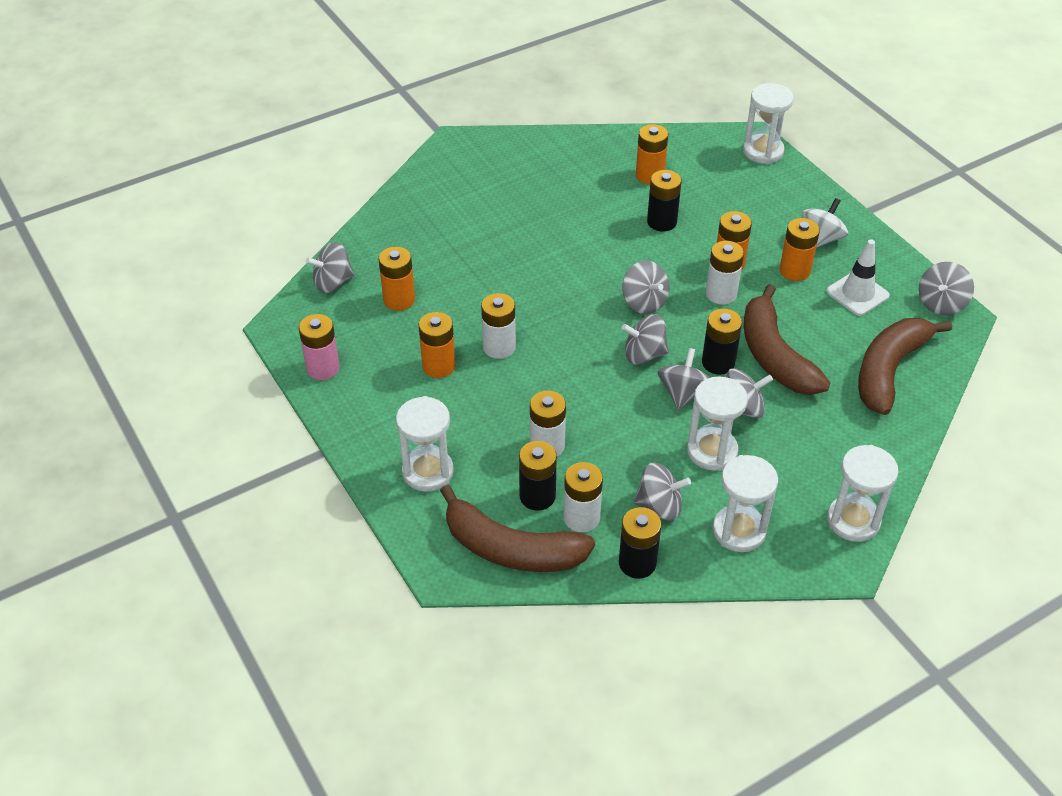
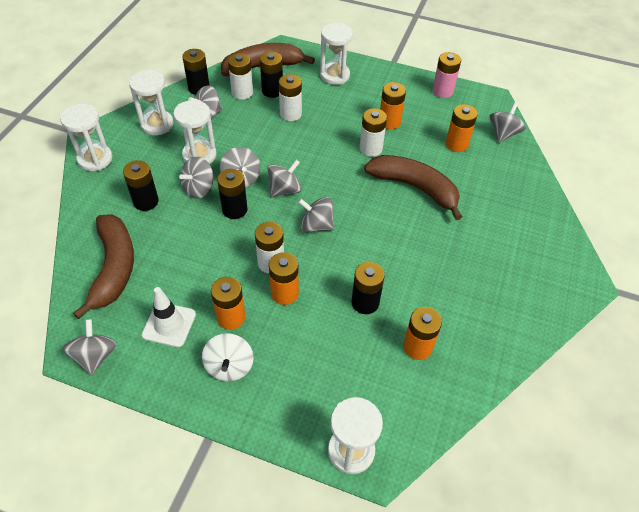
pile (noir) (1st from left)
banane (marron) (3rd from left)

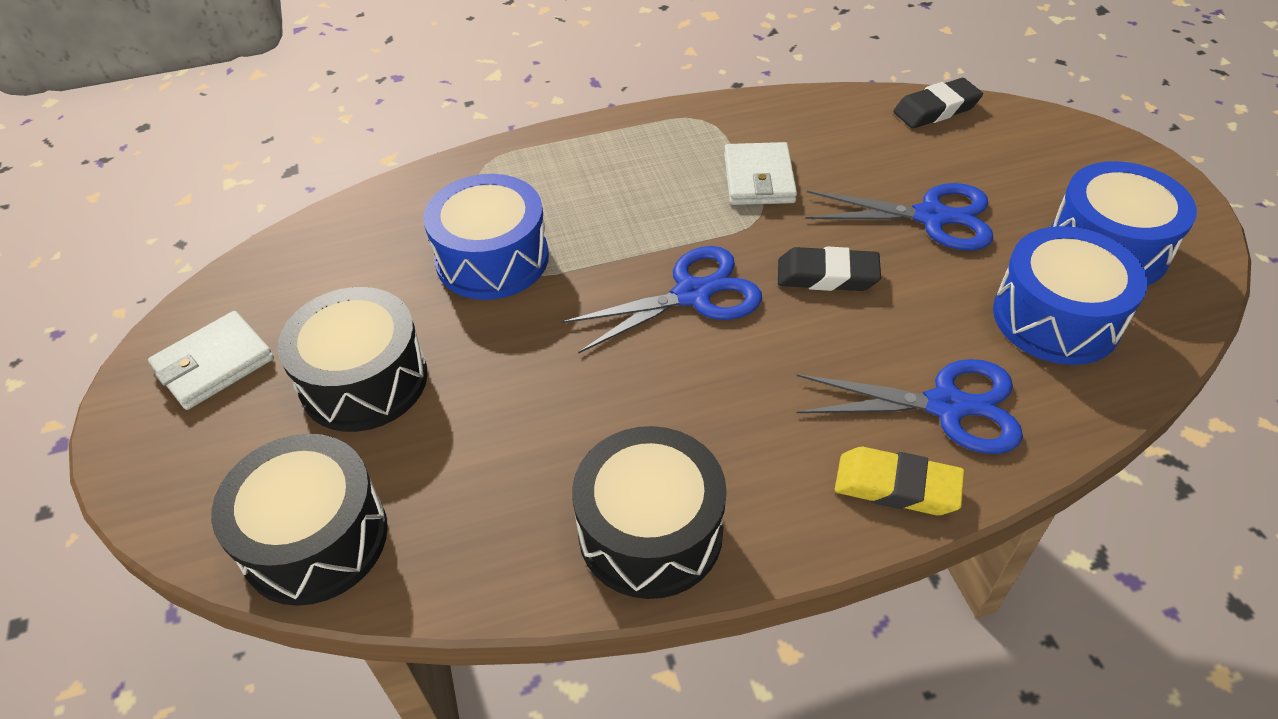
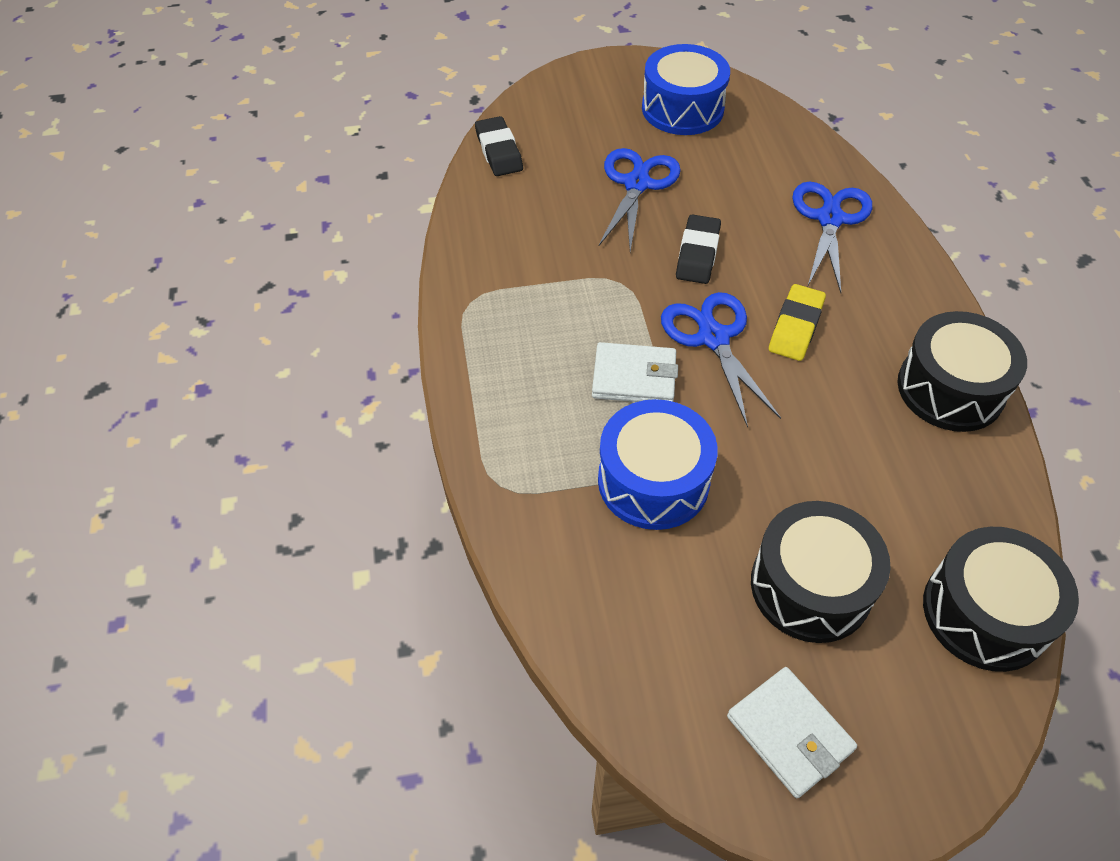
tambour (bleu) (2nd from left in the first image)
portefeuille (blanc) (1st from left)
gomme (jaune)

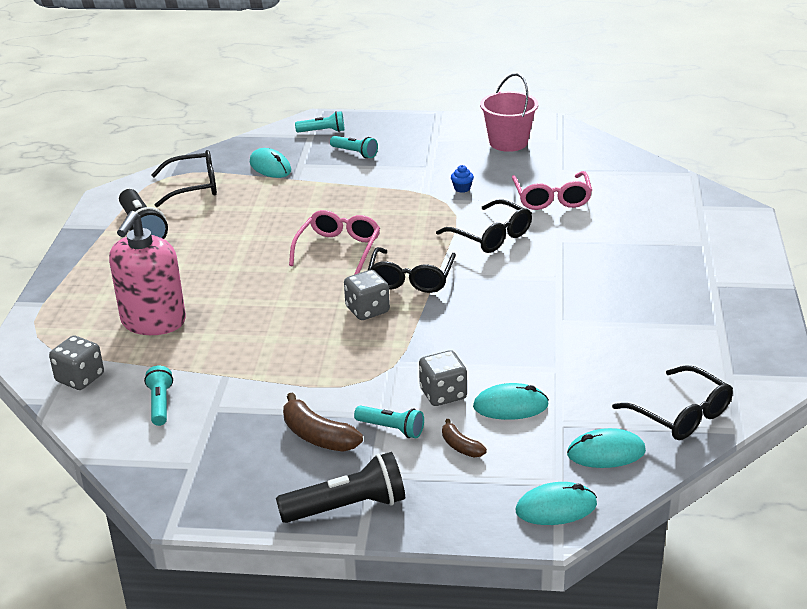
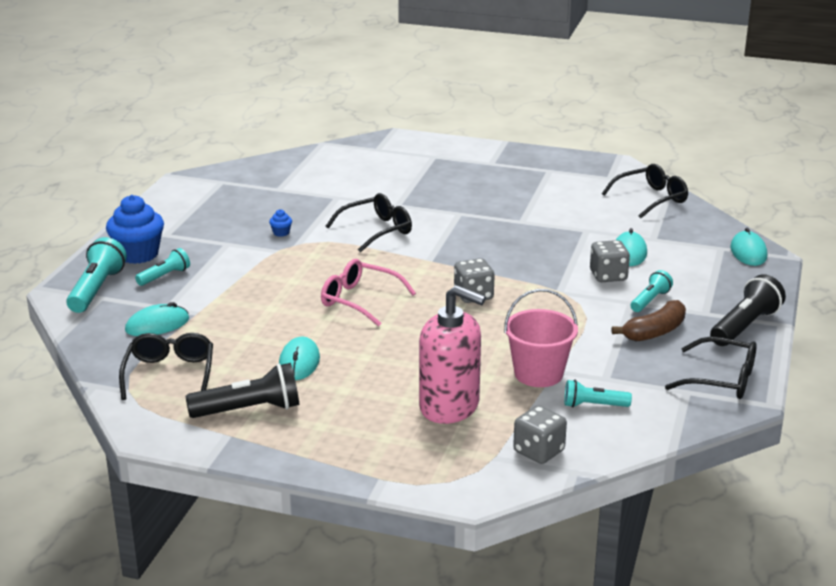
banane (marron) (2nd from left in the first image)
lunettes (rose) (2nd from left in the first image)
muffin (bleu) (1st from left)
lunettes (noir) (4th from left)
seau (rose)
souris (turquoise) (2nd from left)
lampe de poche (noir) (2nd from left)
lampe de poche (turquoise) (1st from left)

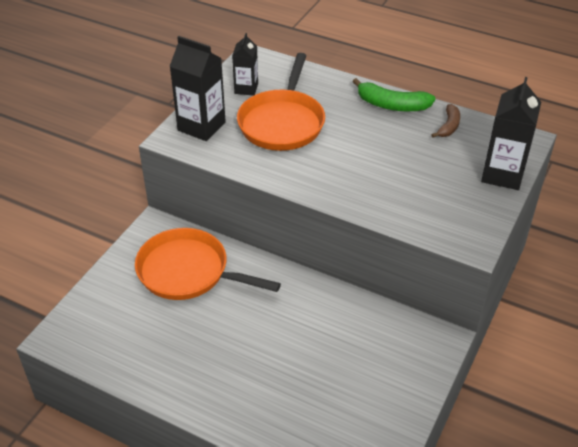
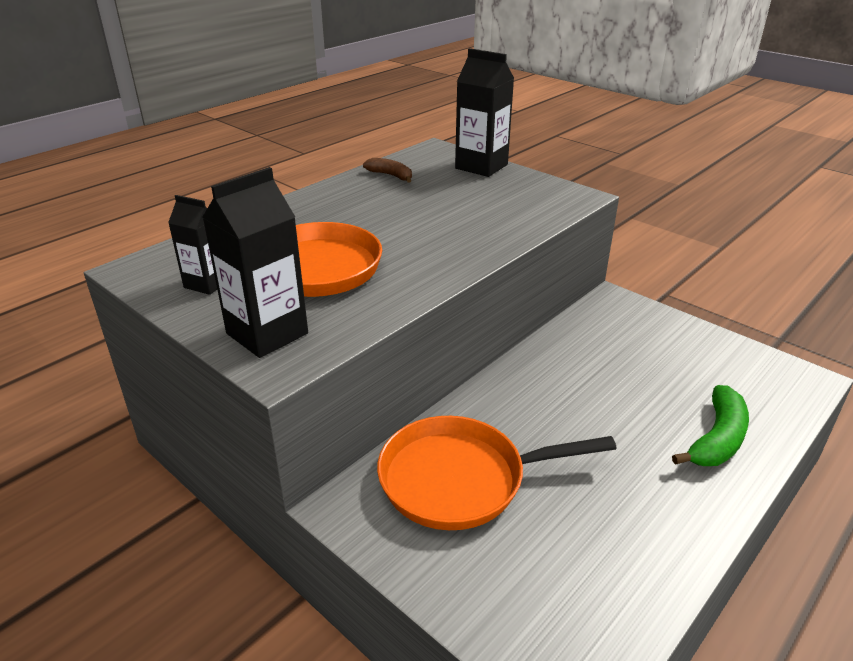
banane (vert)
poêle (orange) (2nd from left)

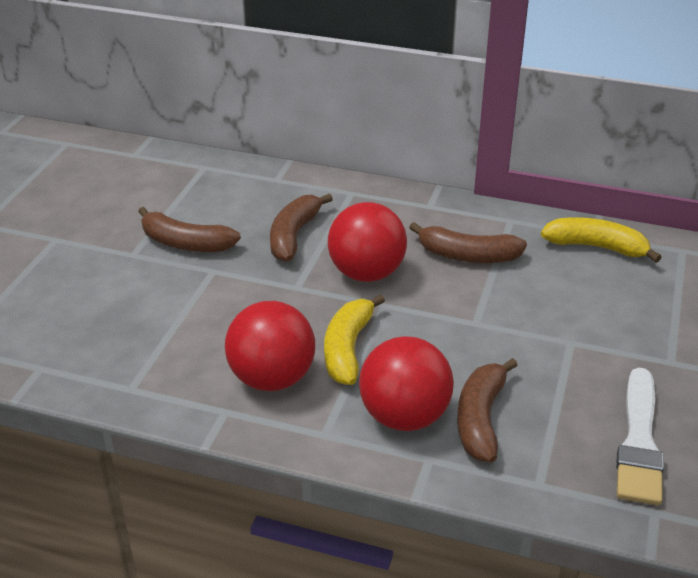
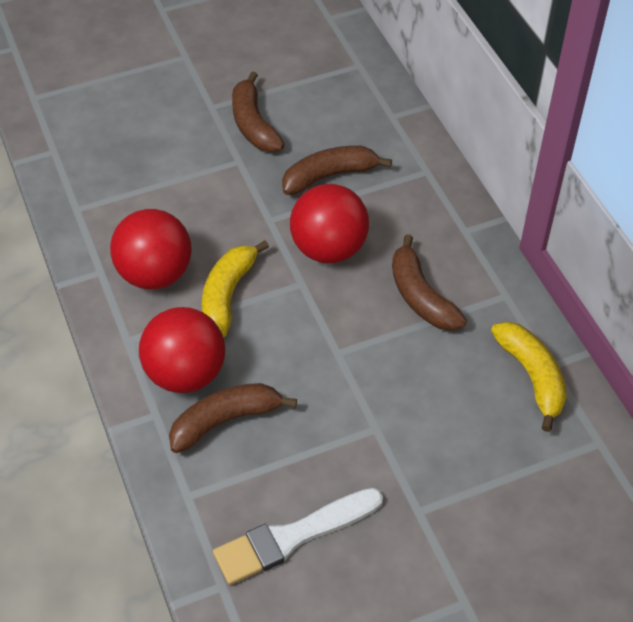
banane (jaune) (1st from left)

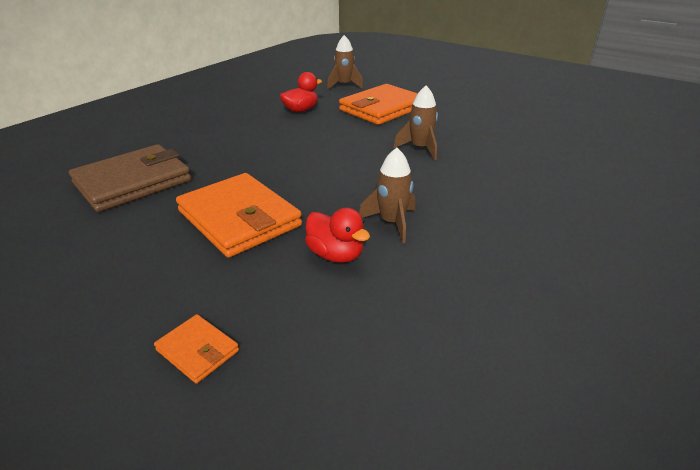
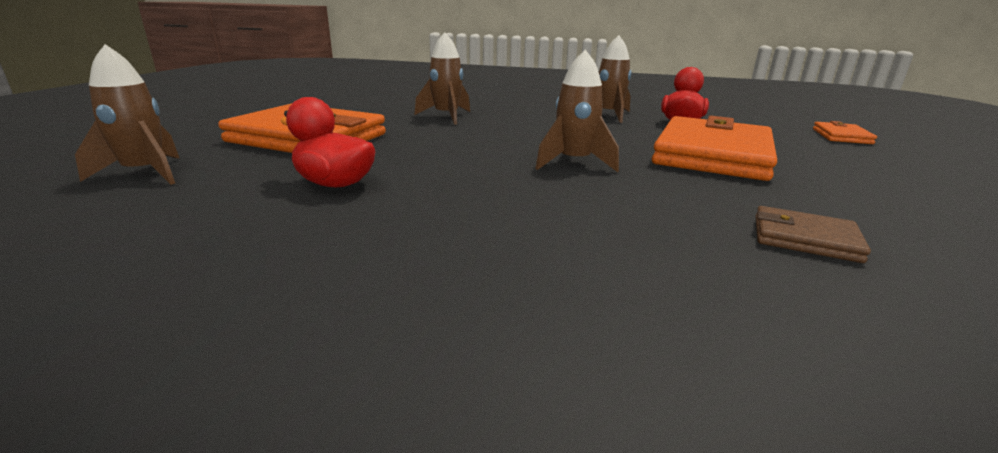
fusée (marron) (3rd from left)
portefeuille (marron)

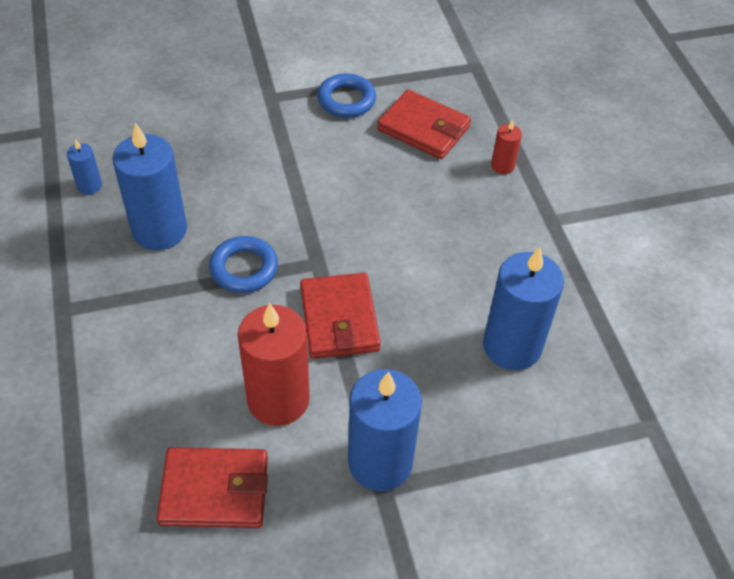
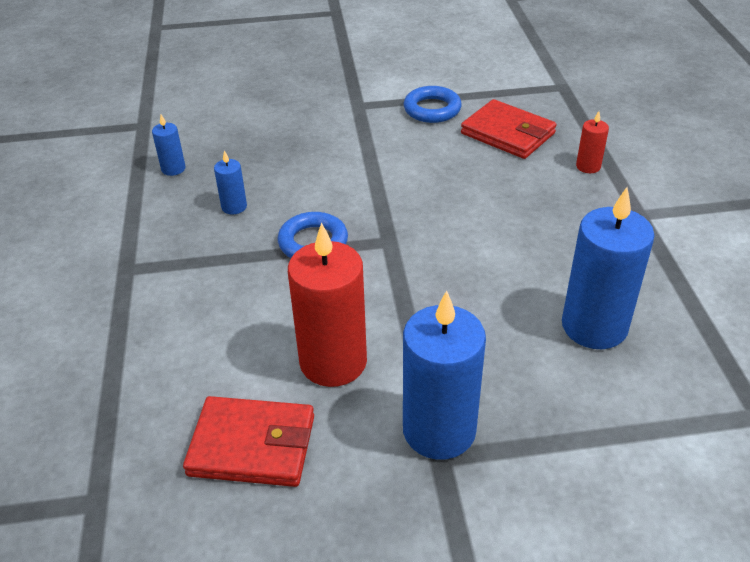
portefeuille (rouge) (2nd from left in the first image)
bougie (bleu) (2nd from left)

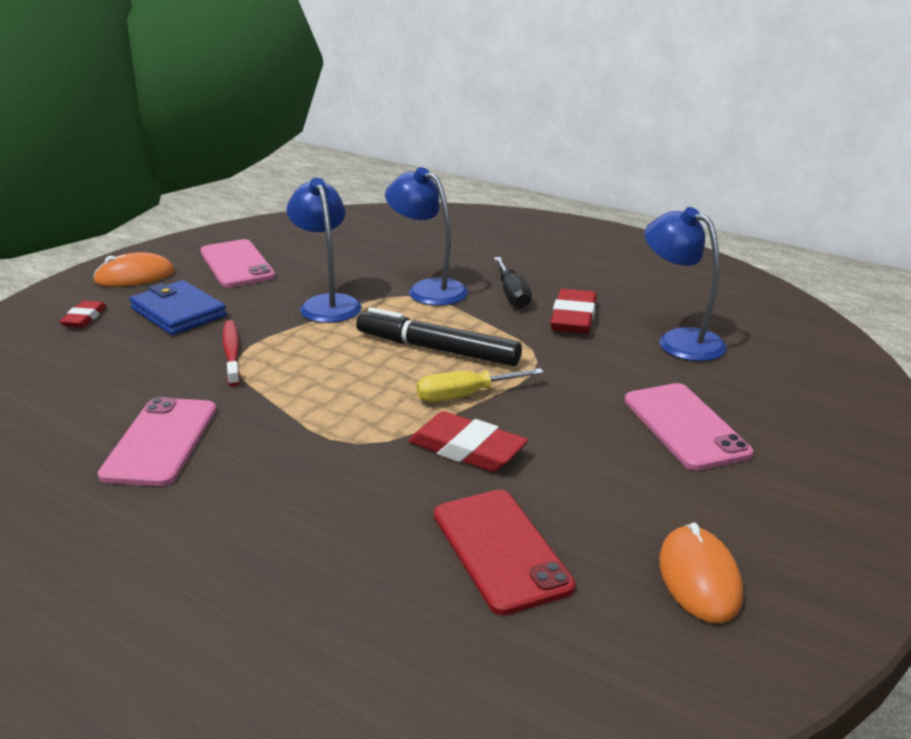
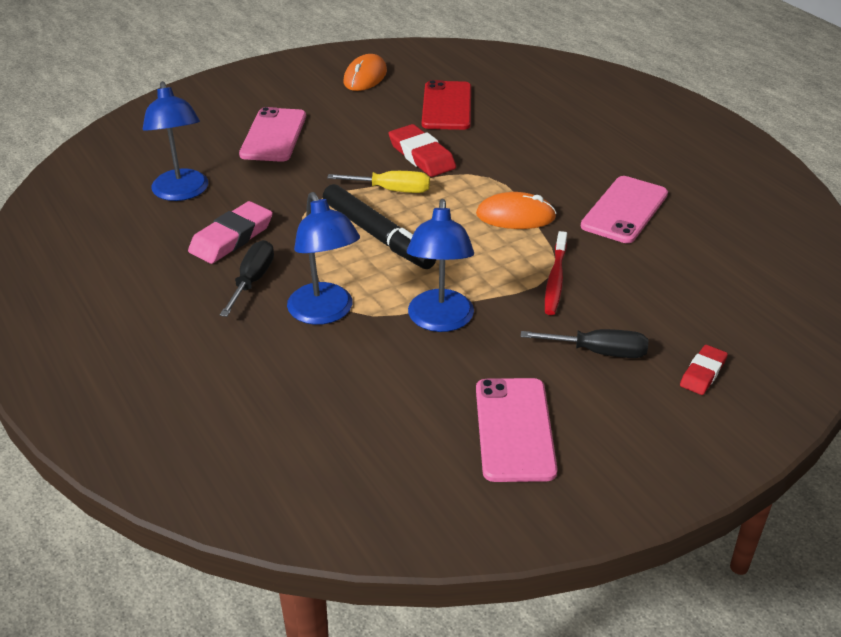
souris (orange) (2nd from left)
tournevis (noir) (2nd from left)
gomme (rose)

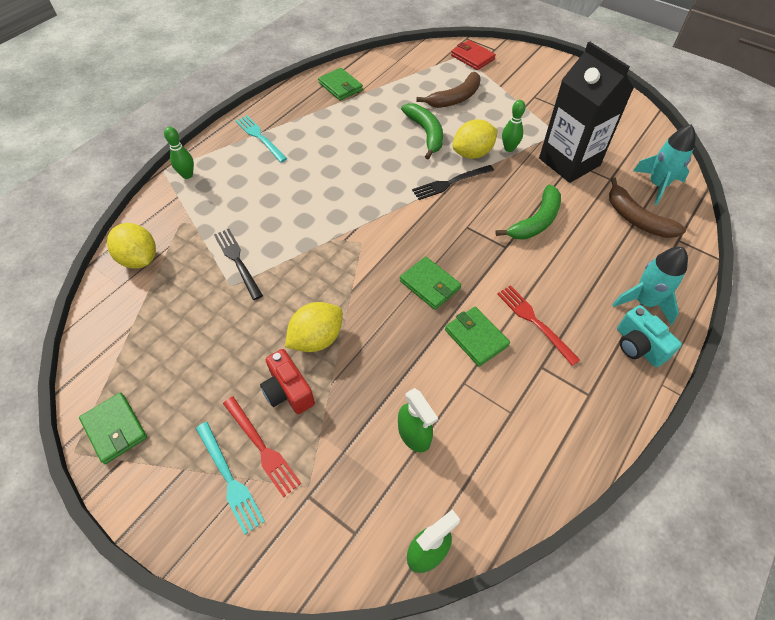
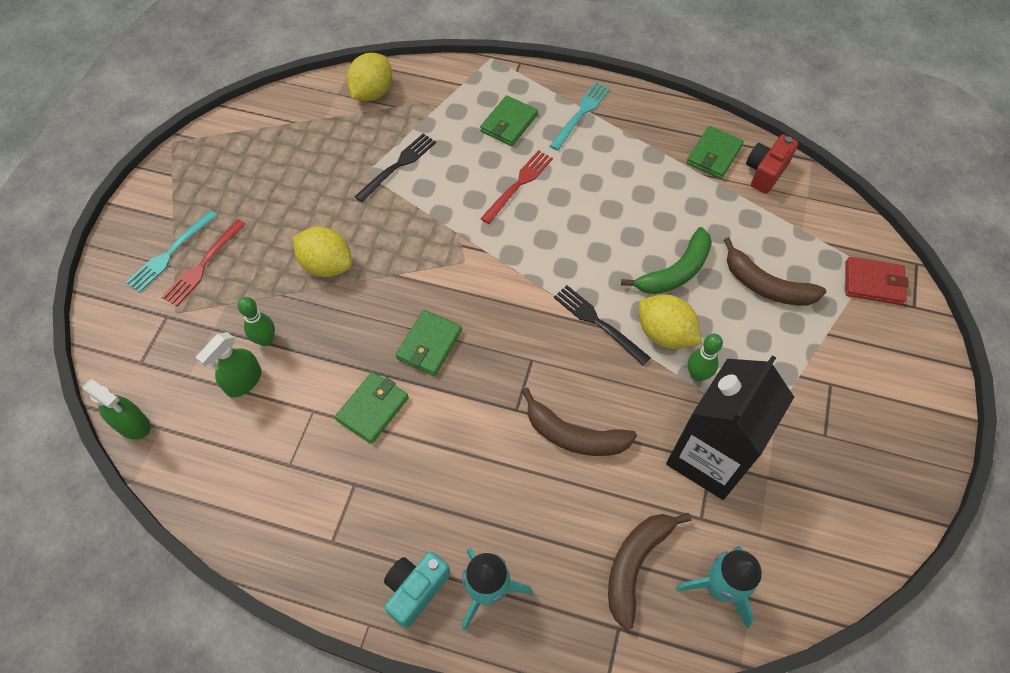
portefeuille (vert) (3rd from left)
quille (vert) (1st from left)
appareil photo (rouge)
fourchette (rouge) (2nd from left)
banane (marron) (1st from left)
portefeuille (rouge)

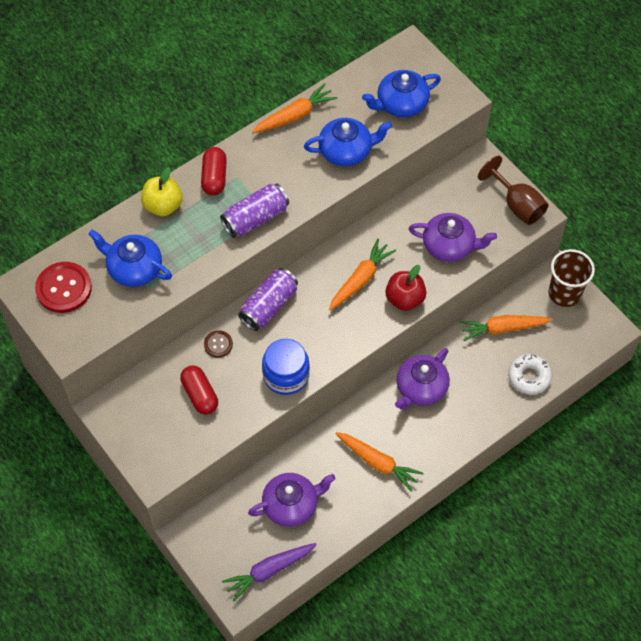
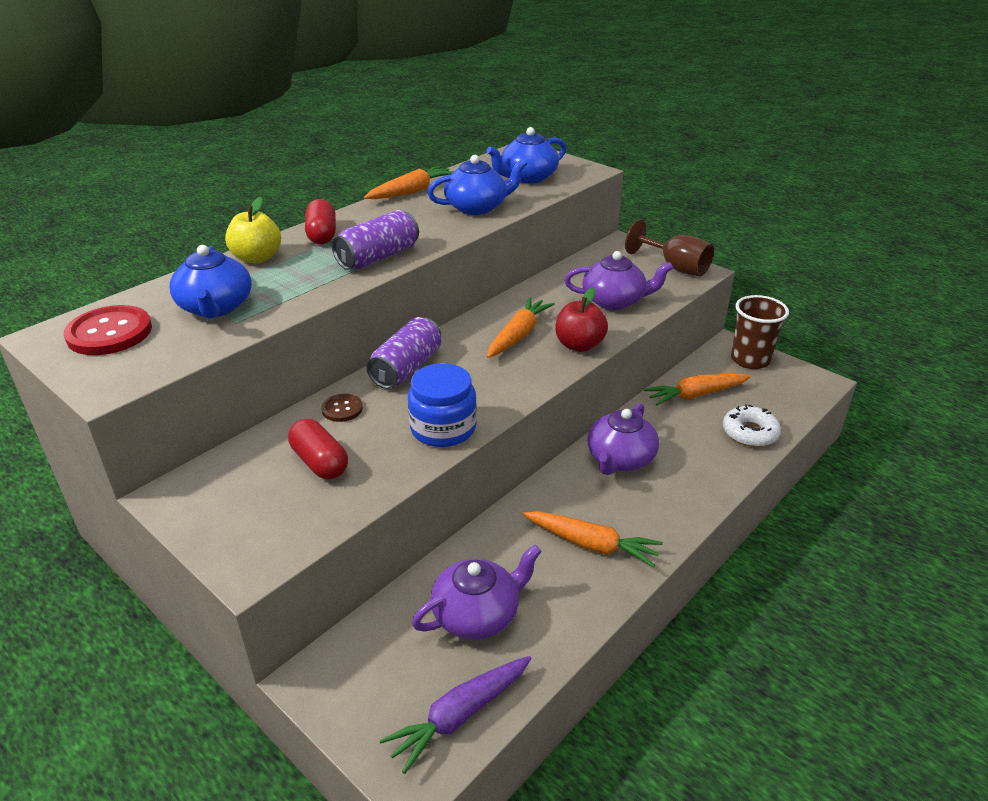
théière (bleu) (1st from left)

